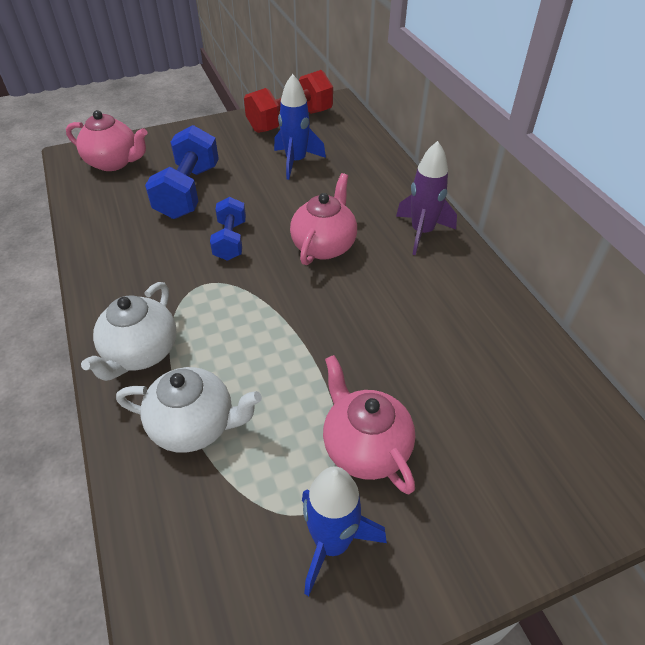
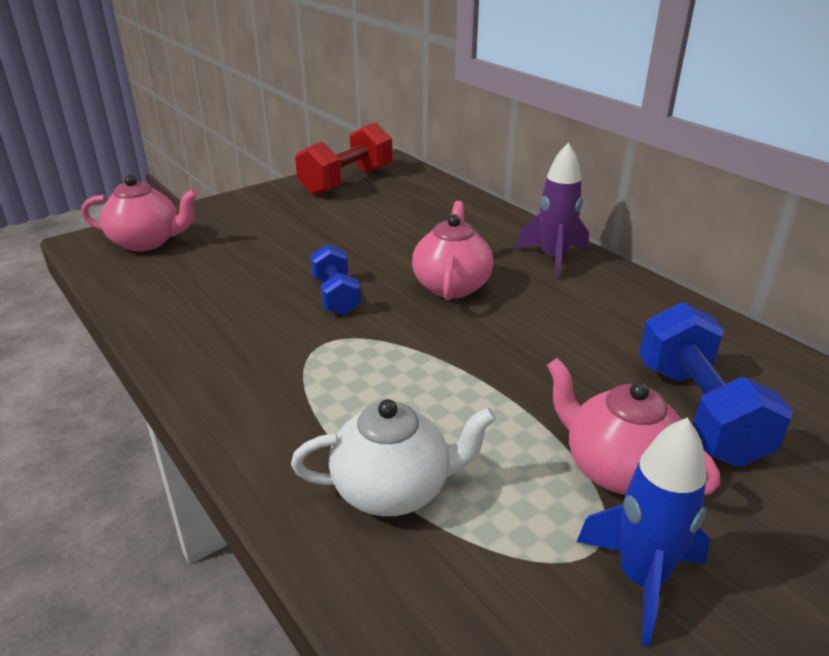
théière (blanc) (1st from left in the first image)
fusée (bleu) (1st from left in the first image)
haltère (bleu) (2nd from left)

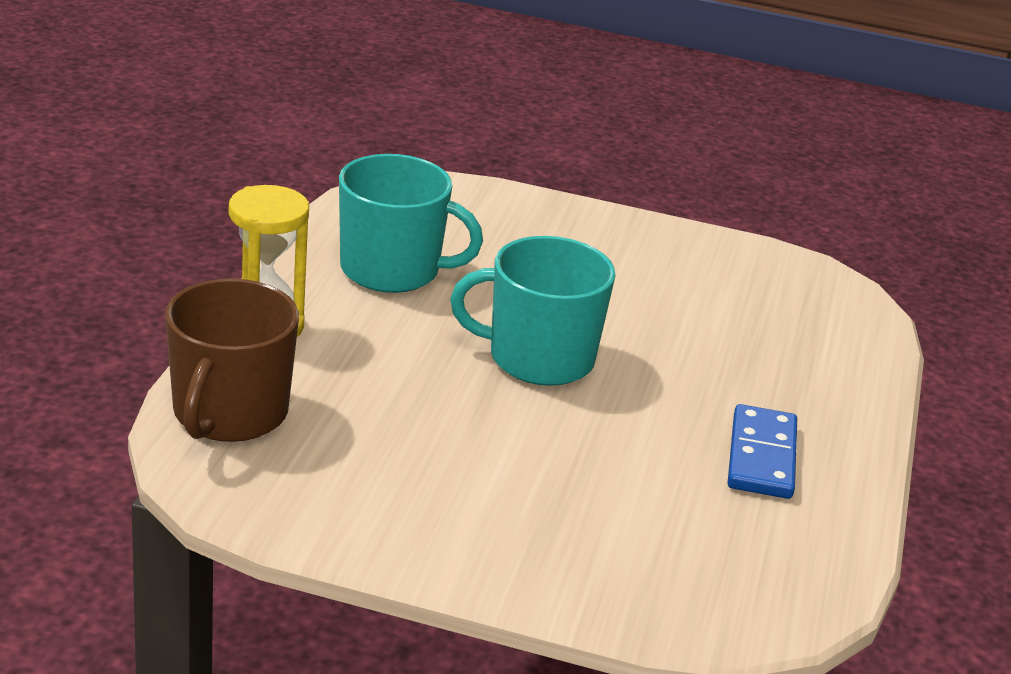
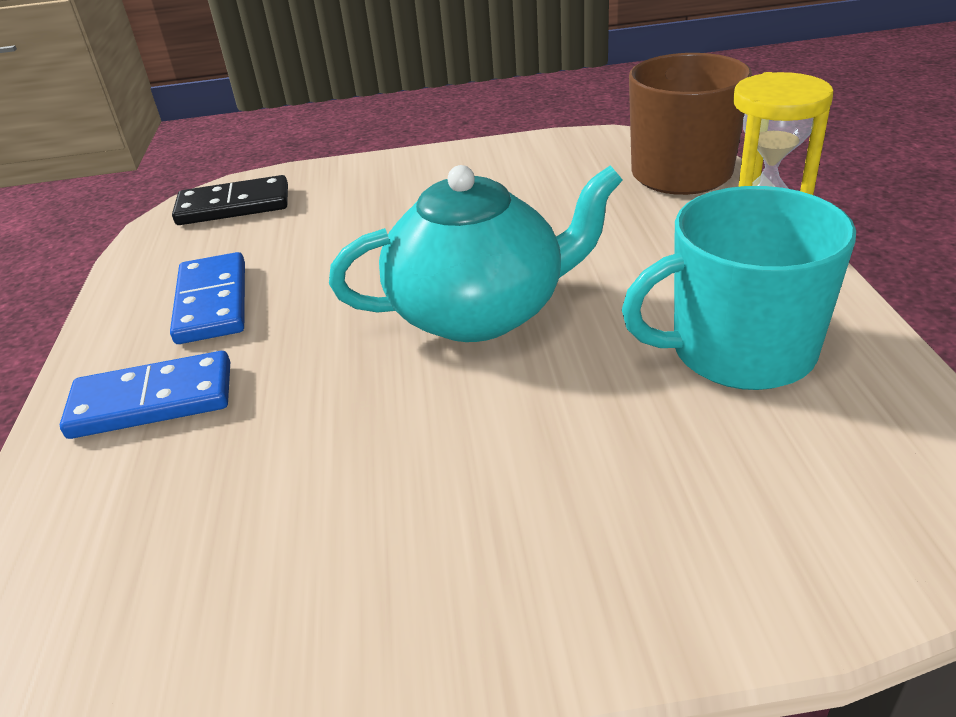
domino (bleu) (1st from left)
domino (noir)
théière (turquoise)

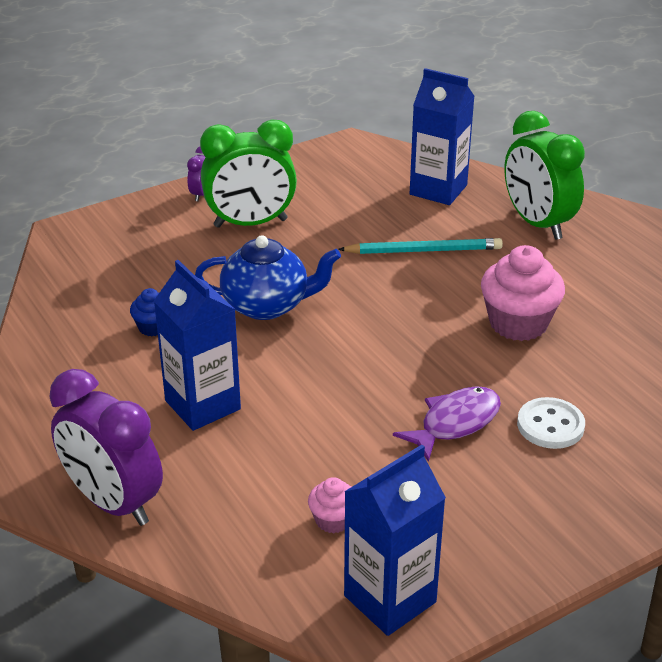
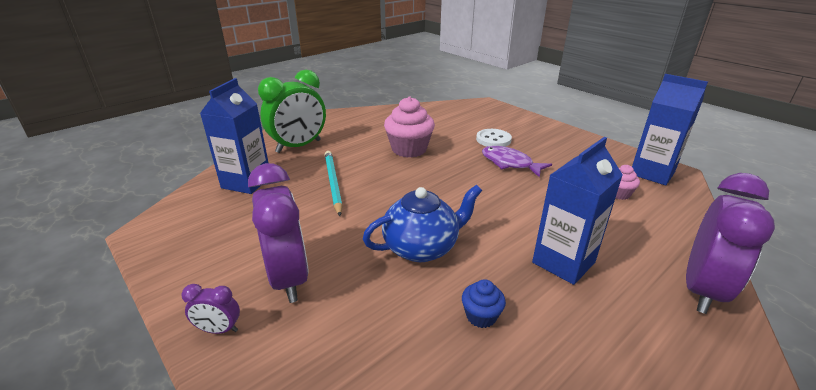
réveil (violet) (2nd from left)
théière (bleu)

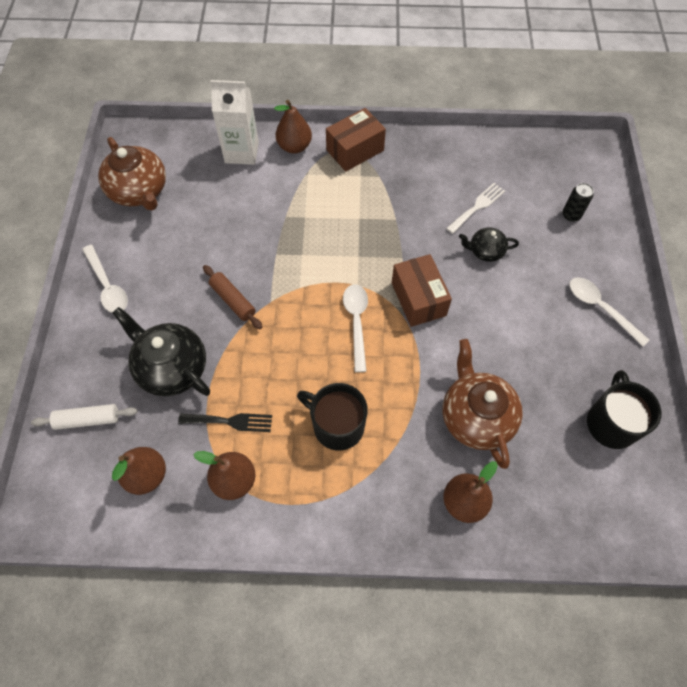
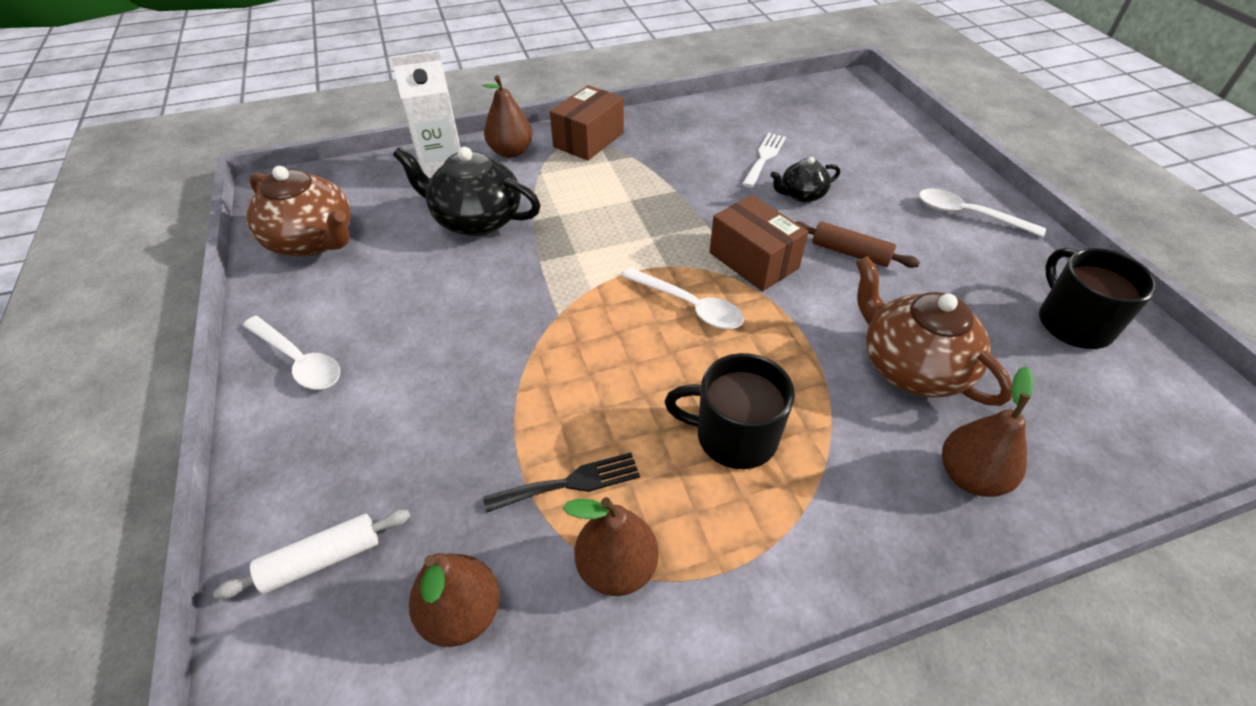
canette (noir)
théière (noir) (1st from left)
rouleau à pâtisserie (marron)
cuillère (blanc) (2nd from left)

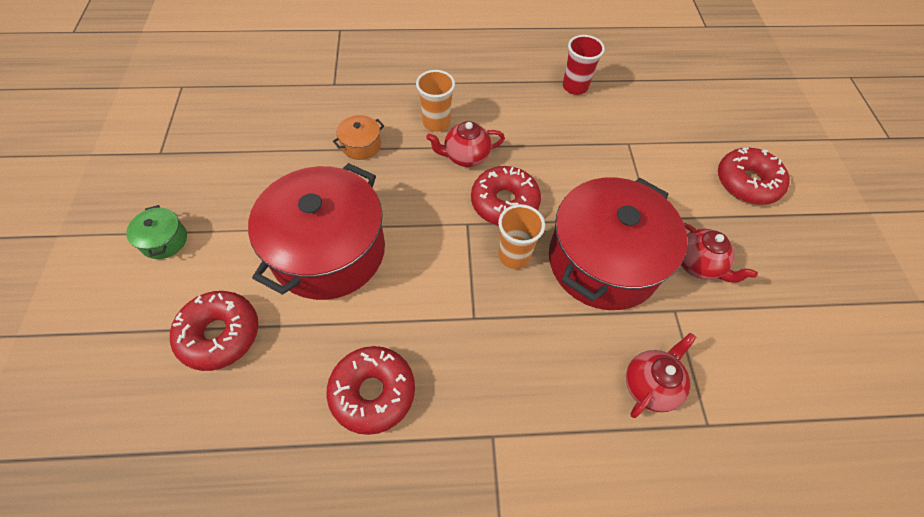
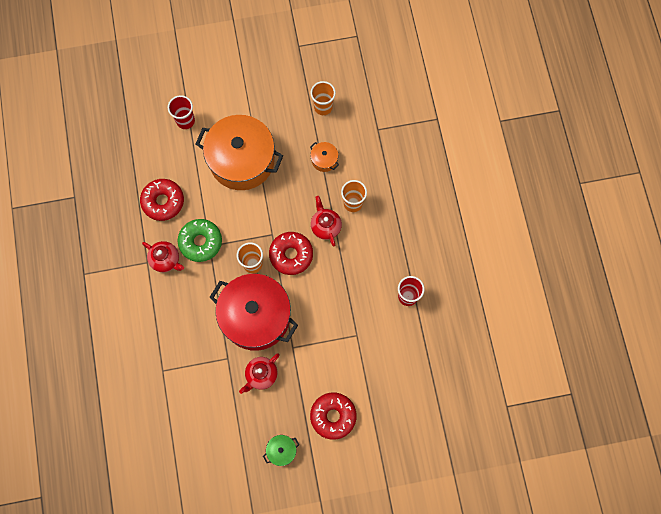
beignet (vert)
gobelet (orange) (2nd from left)
marmite (vert)
théière (rouge) (1st from left)
gobelet (rouge) (1st from left)
marmite (orange) (1st from left)

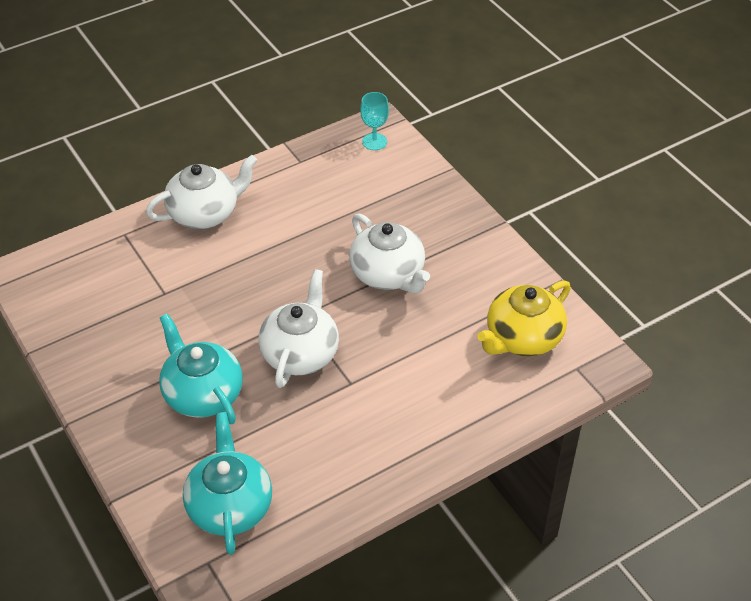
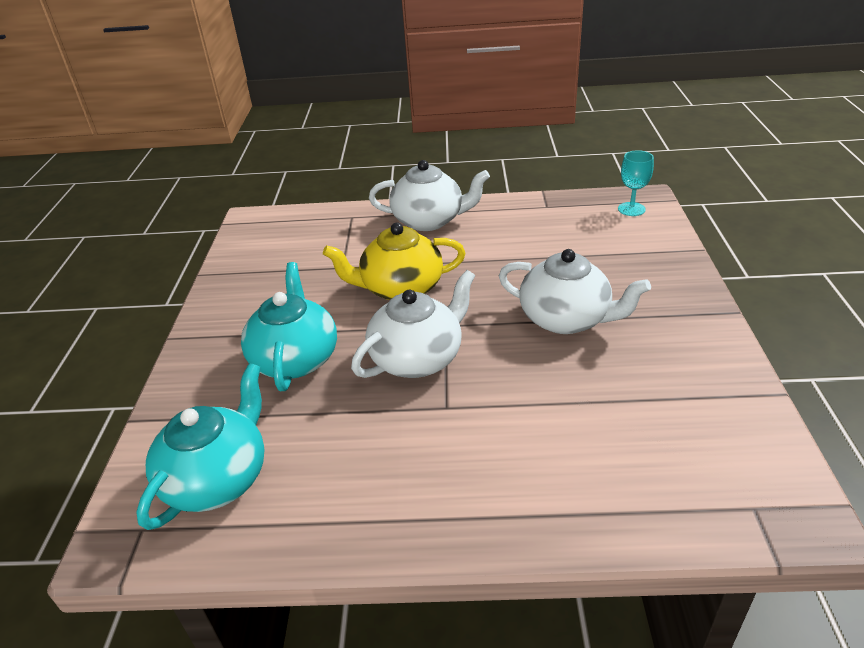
théière (jaune)
théière (blanc) (3rd from left)

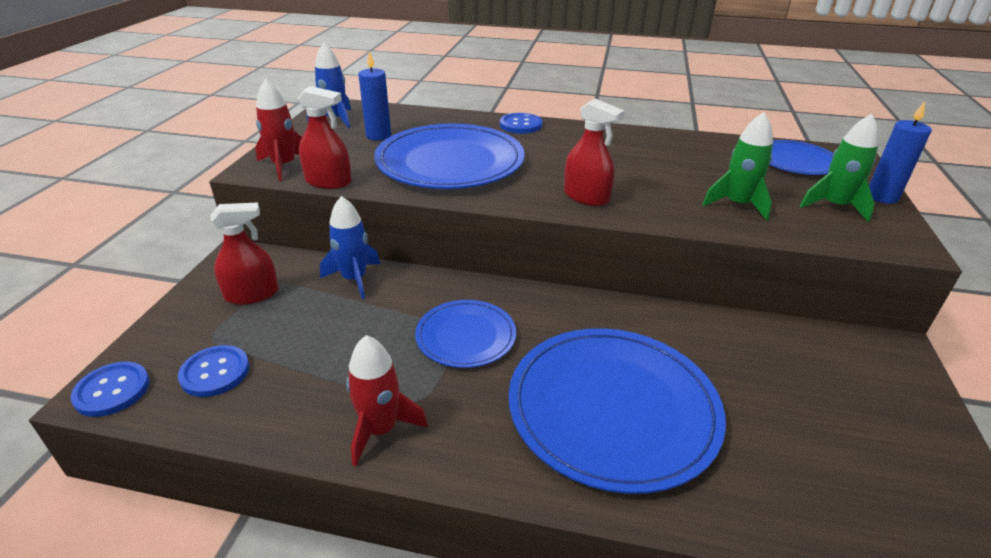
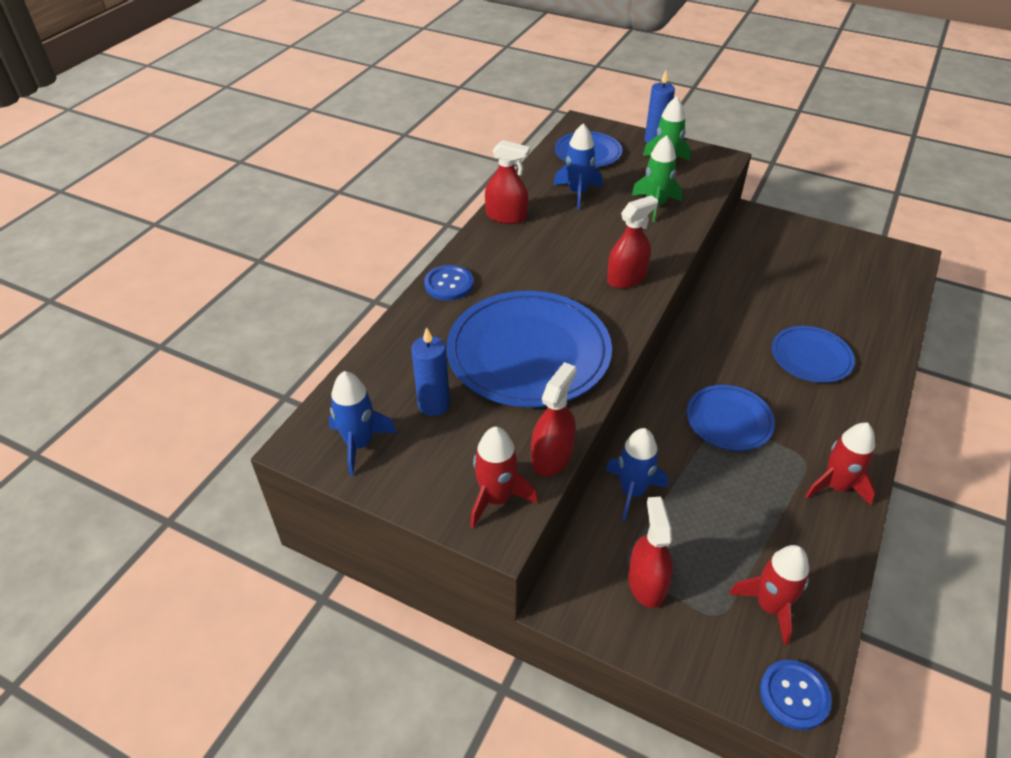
vaporisateur (rouge) (1st from left)
fusée (bleu) (2nd from left)
fusée (rouge) (2nd from left)
assiette (bleu) (4th from left)

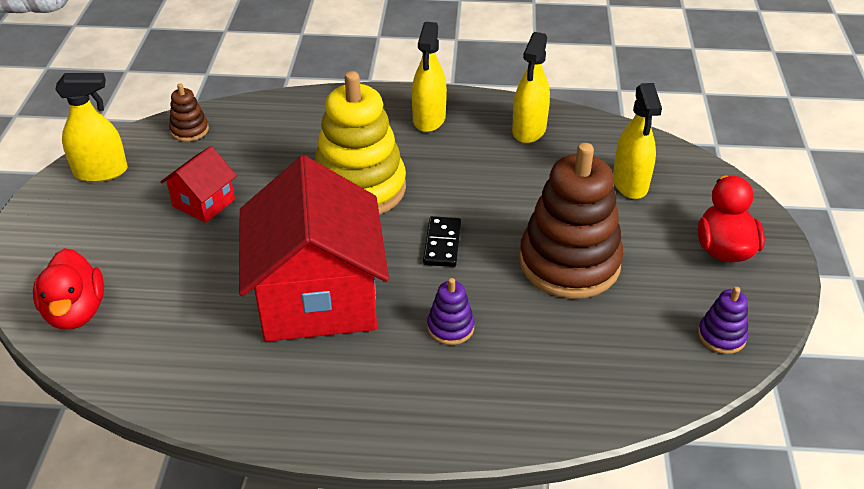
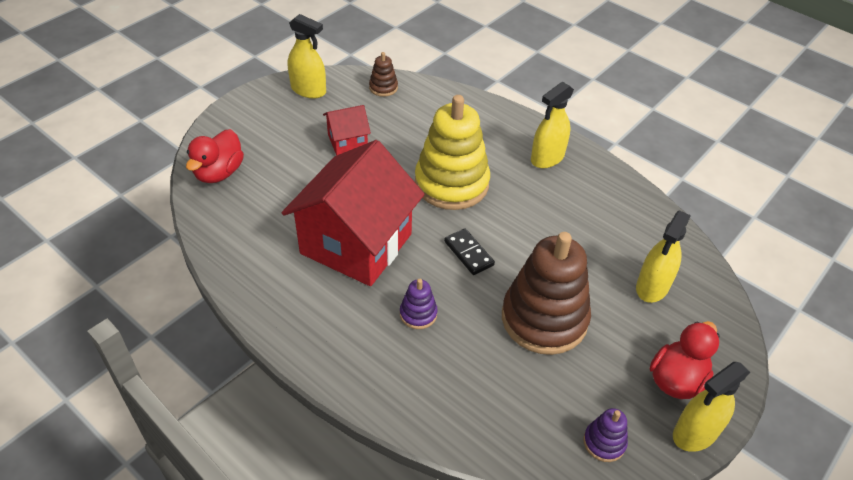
vaporisateur (jaune) (4th from left)
domino (noir)

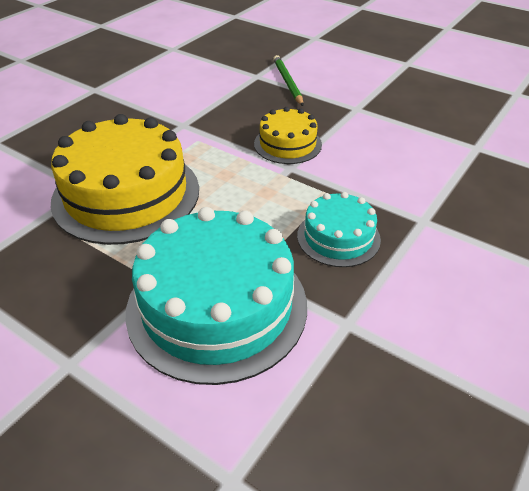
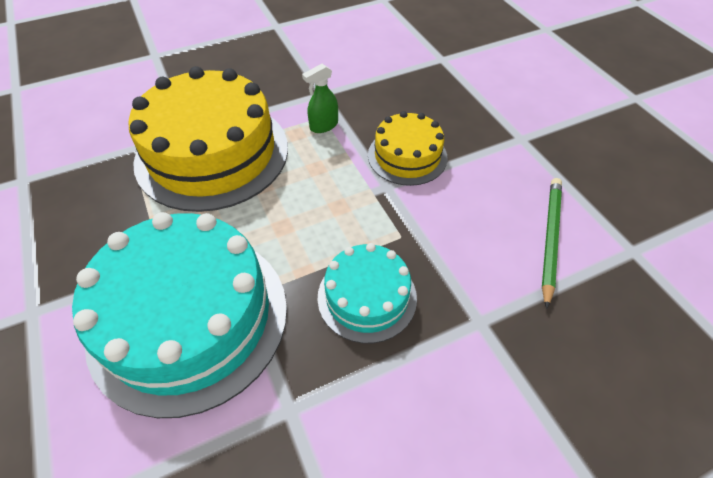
vaporisateur (vert)
crayon (vert)

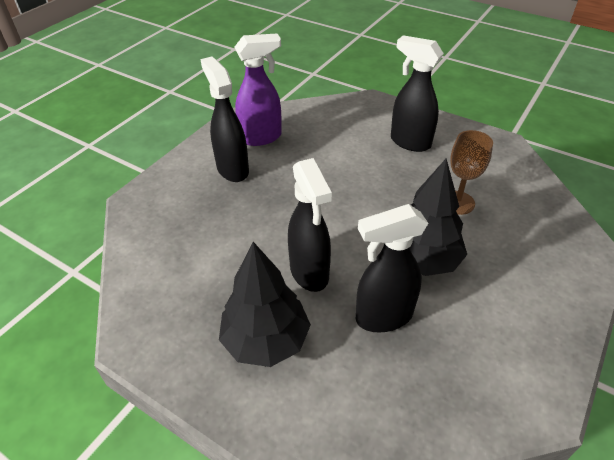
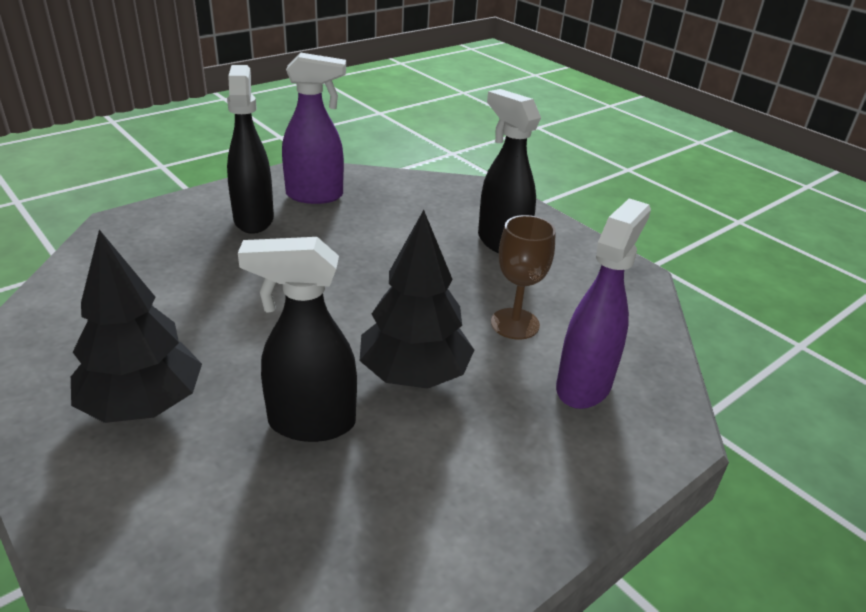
vaporisateur (noir) (2nd from left in the first image)
vaporisateur (violet) (2nd from left)

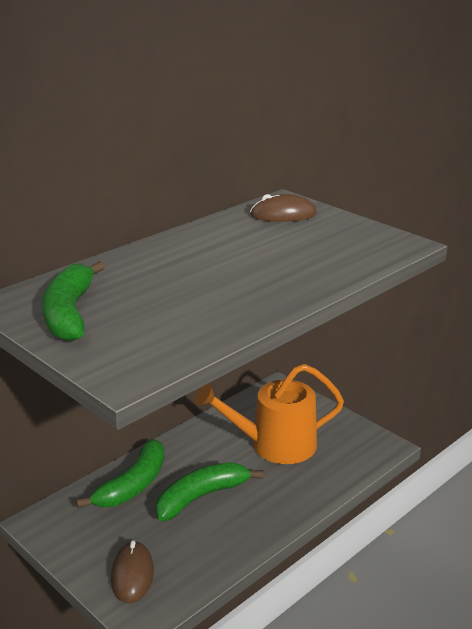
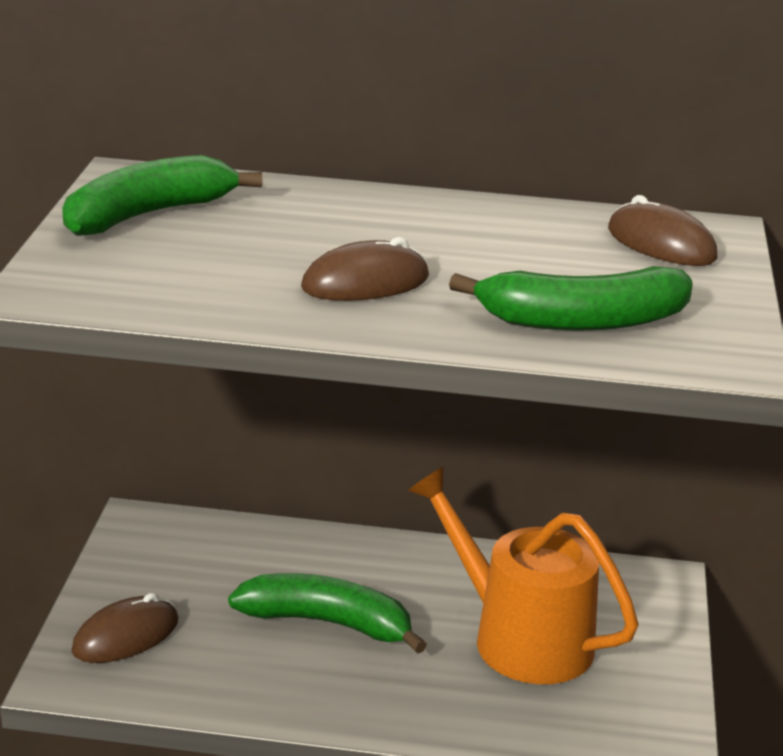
souris (marron) (2nd from left)
banane (vert) (3rd from left)

